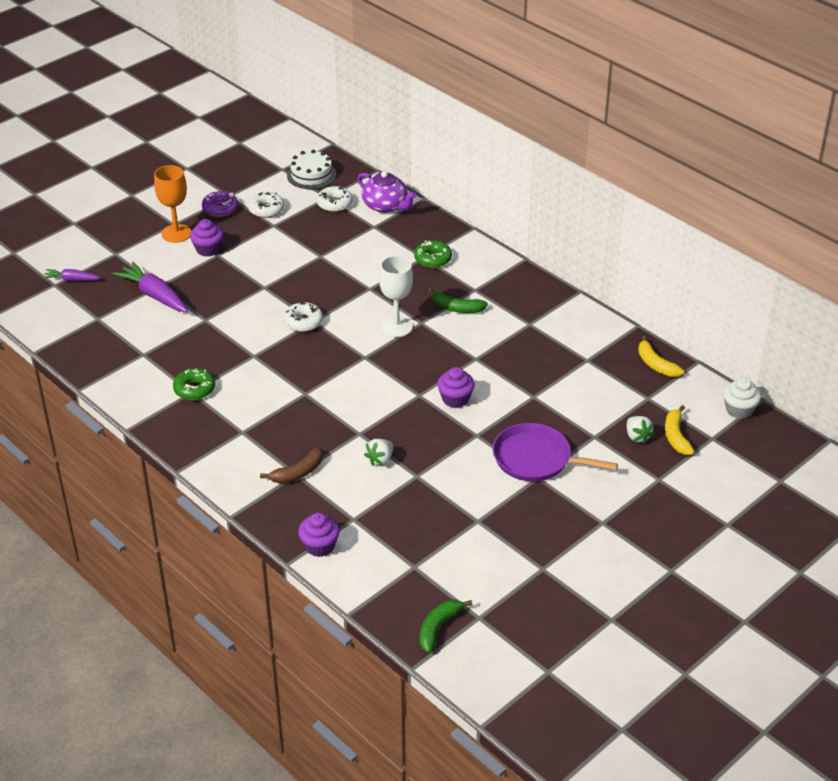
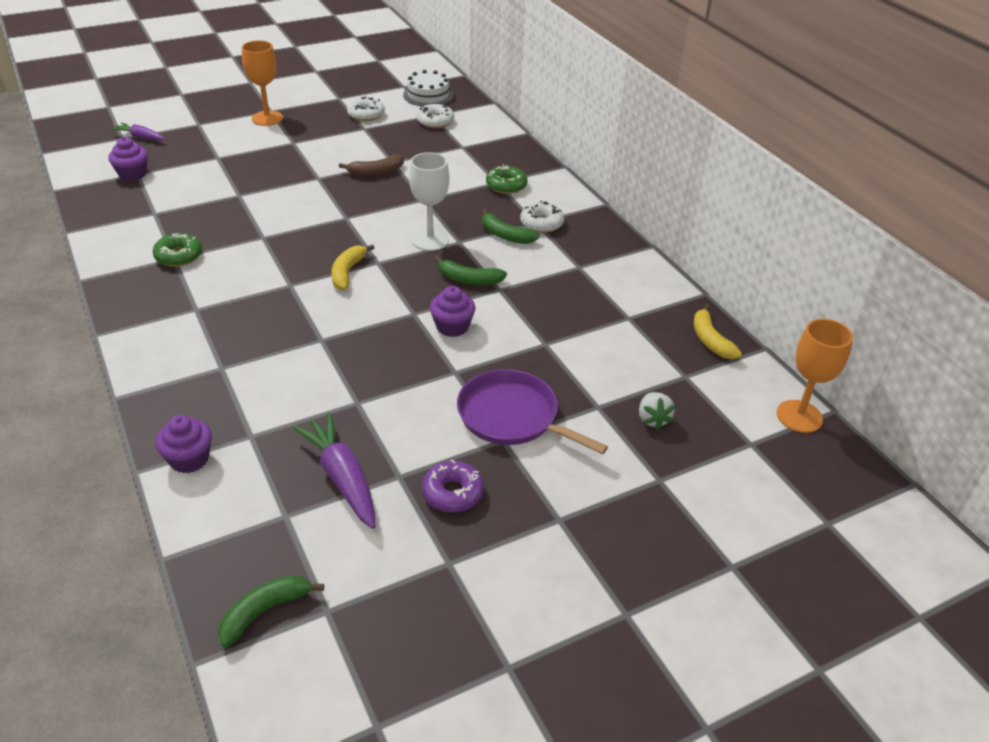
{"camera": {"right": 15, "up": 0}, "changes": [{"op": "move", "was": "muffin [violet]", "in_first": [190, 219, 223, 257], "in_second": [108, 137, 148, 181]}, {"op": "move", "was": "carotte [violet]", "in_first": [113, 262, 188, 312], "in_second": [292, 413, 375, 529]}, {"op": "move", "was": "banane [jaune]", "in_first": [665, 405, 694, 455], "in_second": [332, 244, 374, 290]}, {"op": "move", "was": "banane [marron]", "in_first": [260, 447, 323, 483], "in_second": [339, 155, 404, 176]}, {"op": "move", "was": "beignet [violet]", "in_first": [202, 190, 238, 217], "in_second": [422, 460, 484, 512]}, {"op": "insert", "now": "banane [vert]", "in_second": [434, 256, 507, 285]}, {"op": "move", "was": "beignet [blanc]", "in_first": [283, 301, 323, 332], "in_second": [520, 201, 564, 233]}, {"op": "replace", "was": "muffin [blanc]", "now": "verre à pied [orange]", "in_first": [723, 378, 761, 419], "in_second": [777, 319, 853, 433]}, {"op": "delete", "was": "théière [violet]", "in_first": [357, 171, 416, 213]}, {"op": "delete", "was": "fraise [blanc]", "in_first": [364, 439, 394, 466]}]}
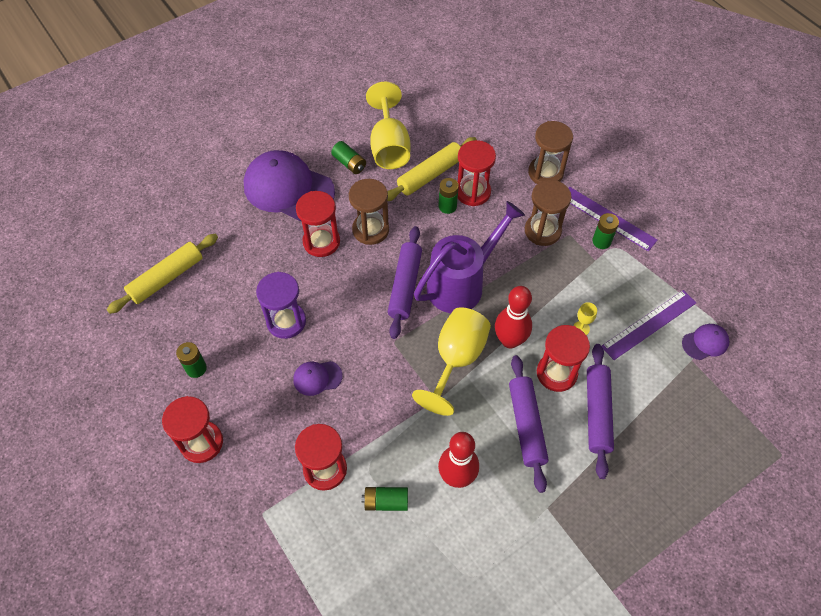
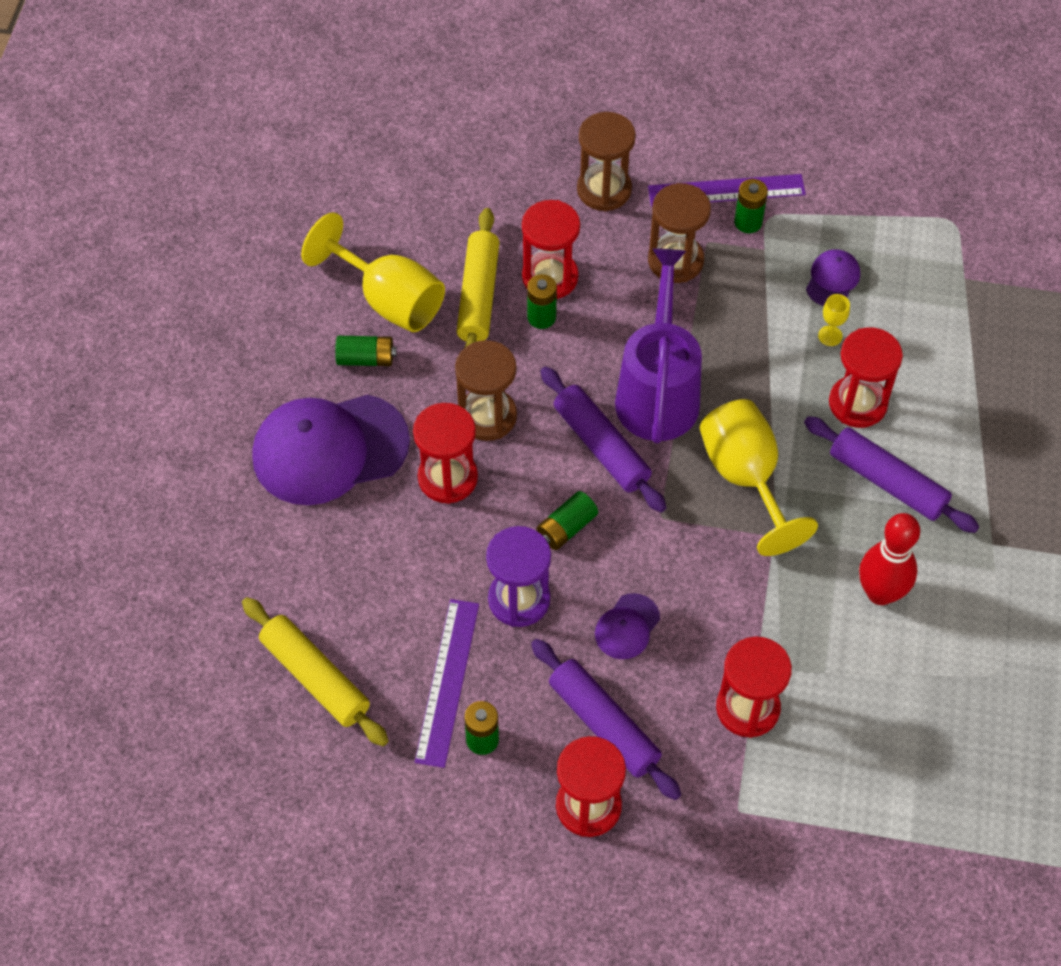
{"camera": {"right": -45, "up": 0}, "changes": [{"op": "rotate", "was": "rouleau à pâtisserie [jaune]", "in_first": [107, 234, 218, 314], "in_second": [242, 597, 389, 746], "clockwise": -45}, {"op": "move", "was": "règle [violet]", "in_first": [602, 290, 696, 360], "in_second": [415, 599, 479, 768]}, {"op": "move", "was": "rouleau à pâtisserie [violet]", "in_first": [587, 344, 614, 479], "in_second": [531, 639, 681, 800]}, {"op": "move", "was": "pile [vert]", "in_first": [362, 487, 408, 511], "in_second": [537, 491, 598, 550]}, {"op": "move", "was": "casquette [violet]", "in_first": [682, 324, 729, 360], "in_second": [806, 249, 860, 306]}, {"op": "delete", "was": "quille [rouge]", "in_first": [495, 286, 532, 348]}]}
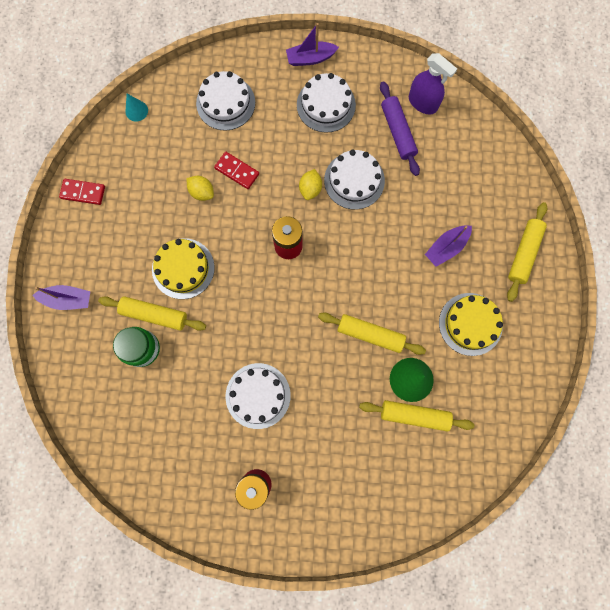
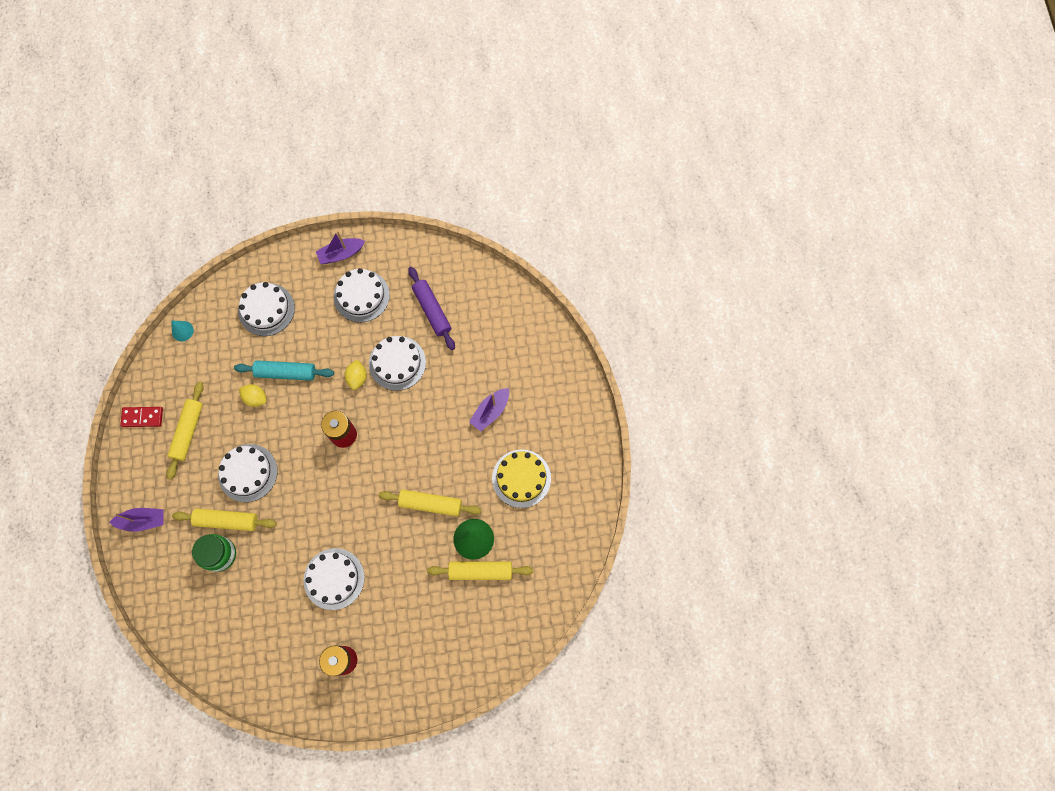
{"camera": {"right": -10, "up": -5}, "changes": [{"op": "move", "was": "rouleau à pâtisserie [jaune]", "in_first": [507, 202, 547, 302], "in_second": [166, 382, 204, 479]}, {"op": "recolor", "was": "gâteau [jaune]", "now": "gâteau [blanc]", "in_first": [152, 238, 215, 299], "in_second": [218, 444, 278, 502]}, {"op": "replace", "was": "domino [rouge]", "now": "rouleau à pâtisserie [turquoise]", "in_first": [214, 152, 259, 189], "in_second": [234, 360, 334, 381]}, {"op": "delete", "was": "vaporisateur [violet]", "in_first": [409, 53, 457, 115]}]}
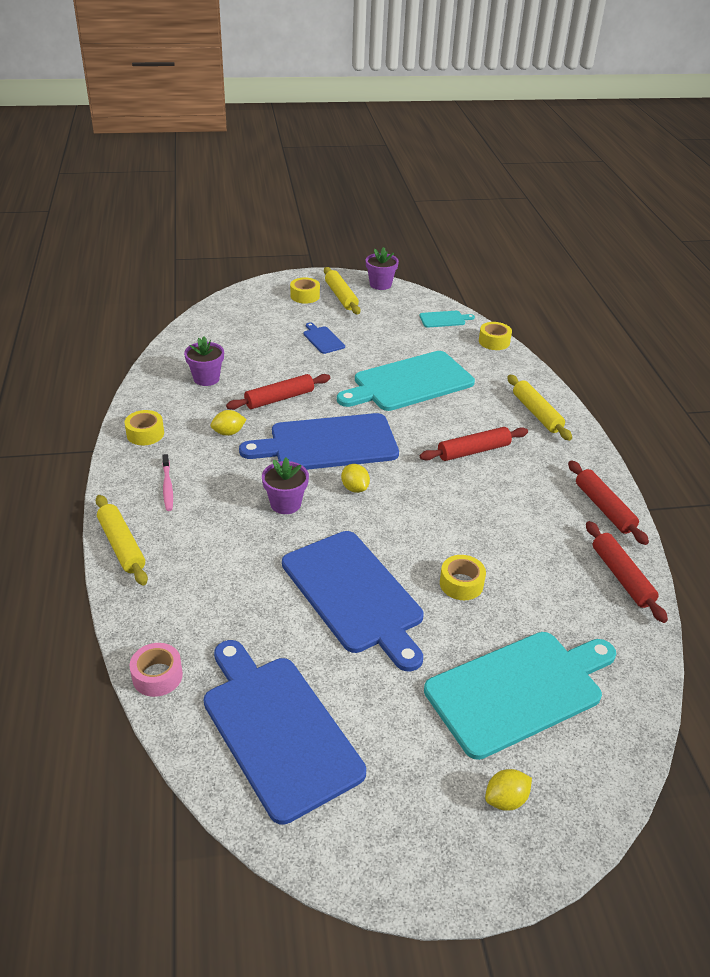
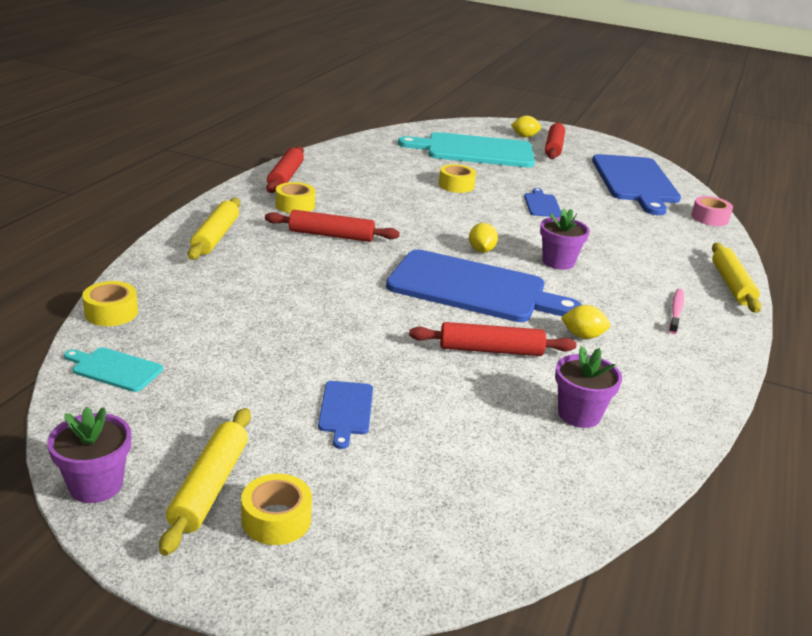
{"camera": {"right": -150, "up": -10}, "changes": [{"op": "move", "was": "ruban adhésif [jaune]", "in_first": [124, 410, 164, 445], "in_second": [276, 182, 315, 213]}, {"op": "resize", "was": "planche à découper [bleu]", "in_first": [282, 531, 423, 672], "in_second": [524, 188, 561, 217], "ratio": 0.43}, {"op": "move", "was": "rouleau à pâtisserie [rouge]", "in_first": [586, 521, 668, 623], "in_second": [545, 122, 565, 159]}, {"op": "delete", "was": "planche à découper [turquoise]", "in_first": [337, 351, 475, 411]}]}
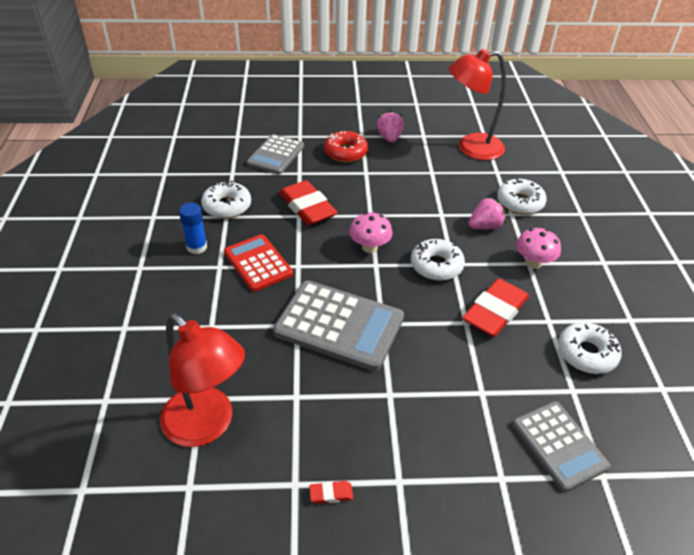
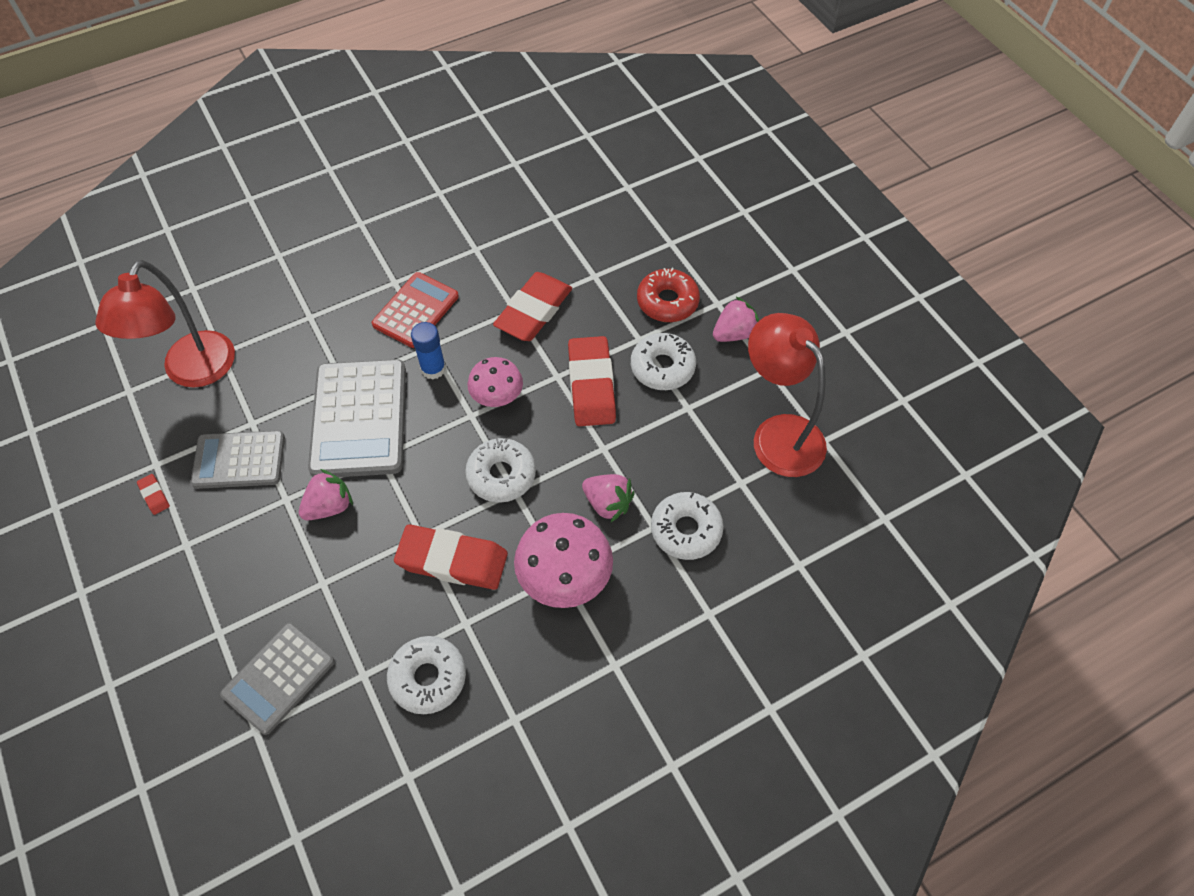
{"camera": {"right": 65, "up": 15}, "changes": [{"op": "move", "was": "calculatrice [gris]", "in_first": [247, 134, 304, 175], "in_second": [191, 431, 285, 489]}, {"op": "insert", "now": "fraise [rose]", "in_second": [299, 469, 353, 521]}, {"op": "move", "was": "bâton de colle [bleu]", "in_first": [179, 202, 207, 254], "in_second": [411, 322, 446, 380]}, {"op": "resize", "was": "champignon [rose]", "in_first": [516, 228, 561, 269], "in_second": [514, 513, 613, 608], "ratio": 1.58}, {"op": "insert", "now": "gomme [rouge]", "in_second": [568, 336, 616, 426]}, {"op": "move", "was": "beignet [blanc]", "in_first": [201, 181, 251, 219], "in_second": [631, 333, 696, 390]}]}
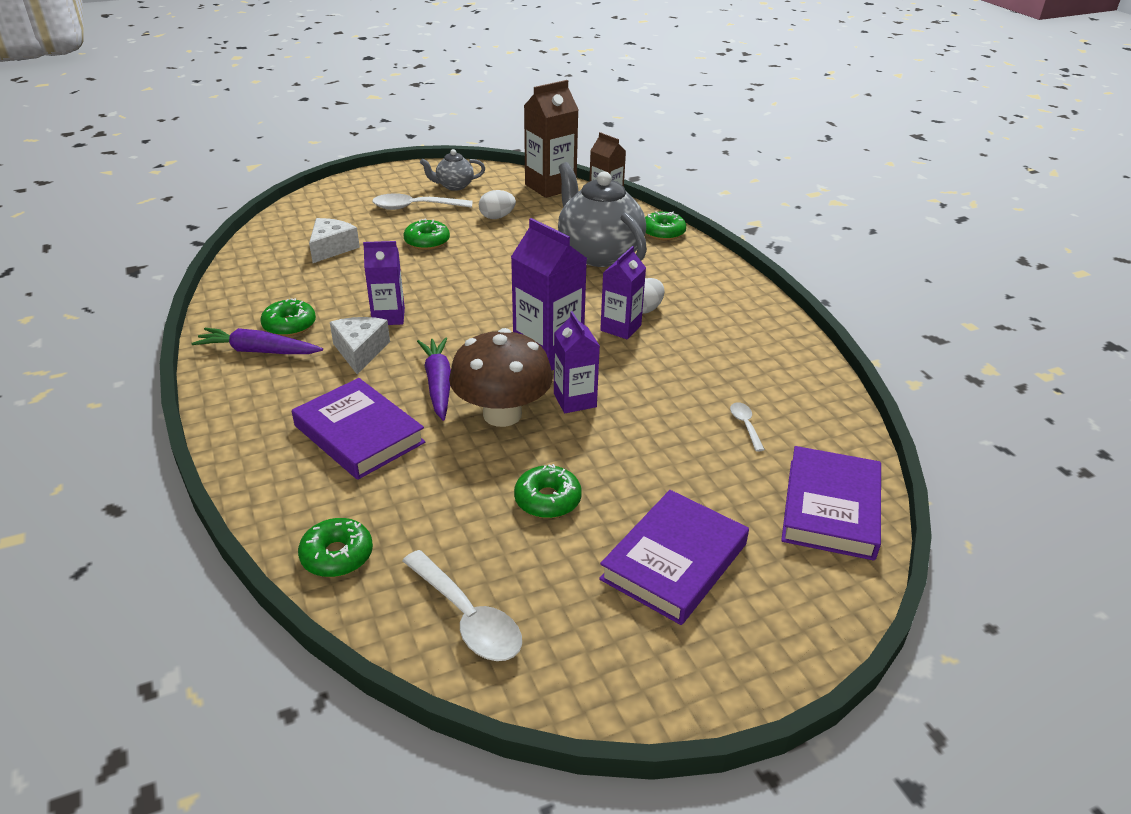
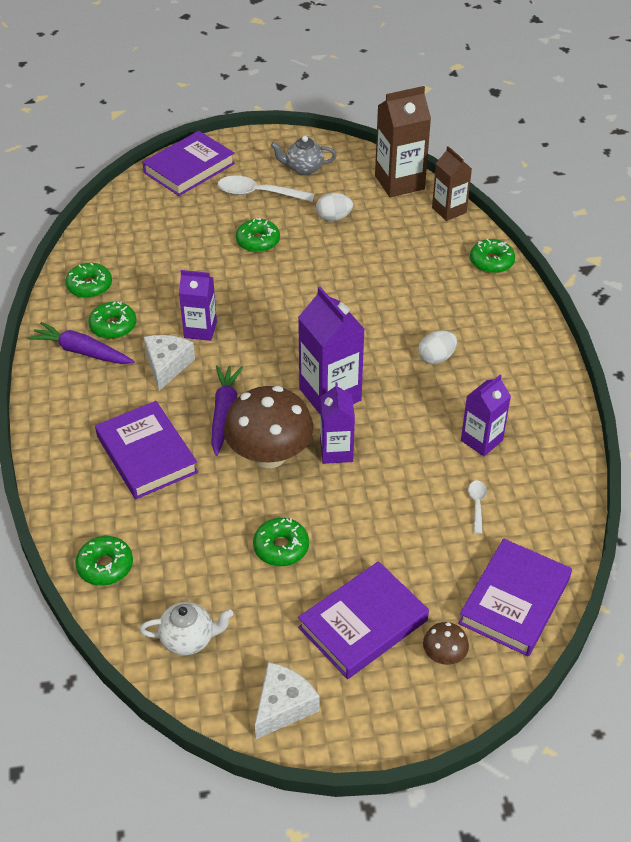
{"camera": {"right": 15, "up": 10}, "changes": [{"op": "insert", "now": "beignet [vert]", "in_second": [65, 263, 112, 298]}, {"op": "replace", "was": "cuillère [blanc]", "now": "théière [blanc]", "in_first": [402, 550, 522, 661], "in_second": [140, 602, 233, 655]}, {"op": "insert", "now": "livre [violet]", "in_second": [142, 131, 235, 196]}, {"op": "move", "was": "fromage [blanc]", "in_first": [309, 218, 360, 263], "in_second": [255, 662, 320, 739]}, {"op": "insert", "now": "champignon [marron]", "in_second": [423, 622, 469, 665]}, {"op": "move", "was": "brique de lait [violet]", "in_first": [600, 246, 646, 339], "in_second": [461, 375, 511, 456]}, {"op": "delete", "was": "théière [gris]", "in_first": [558, 162, 647, 267]}]}
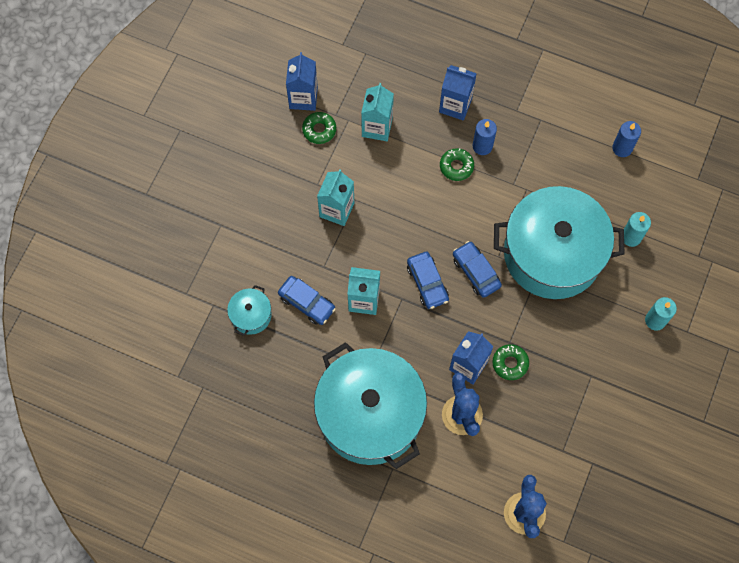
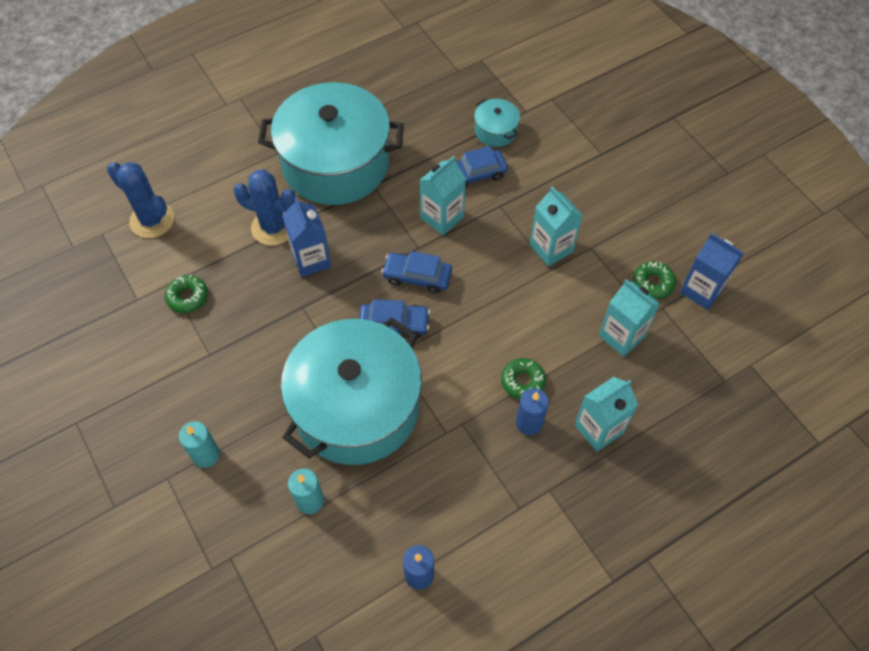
{"camera": {"right": 125, "up": -10}, "changes": [{"op": "move", "was": "beignet [vert]", "in_first": [492, 344, 529, 380], "in_second": [165, 275, 208, 313]}, {"op": "recolor", "was": "brique de lait [bleu]", "now": "brique de lait [turquoise]", "in_first": [439, 65, 477, 121], "in_second": [574, 377, 638, 452]}]}
